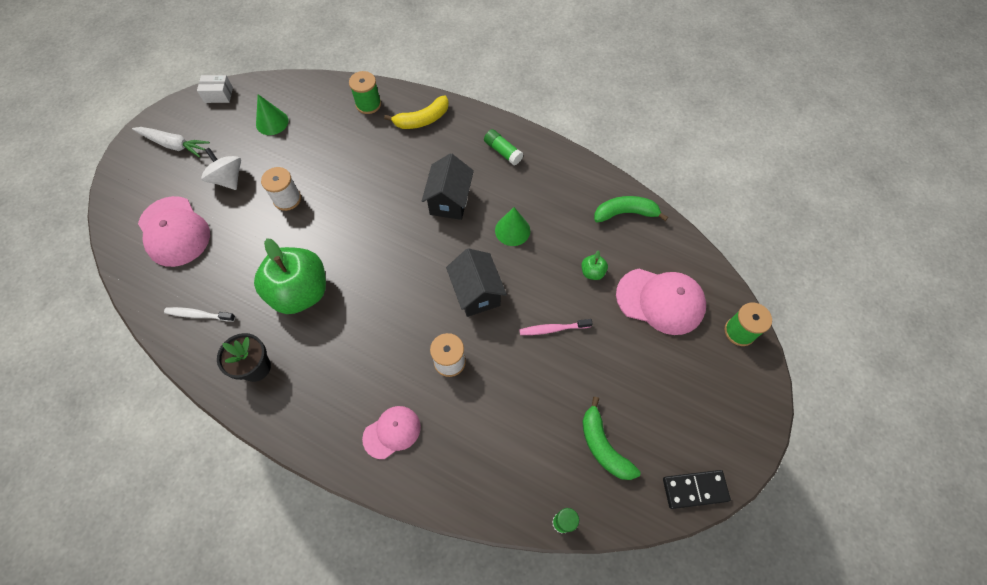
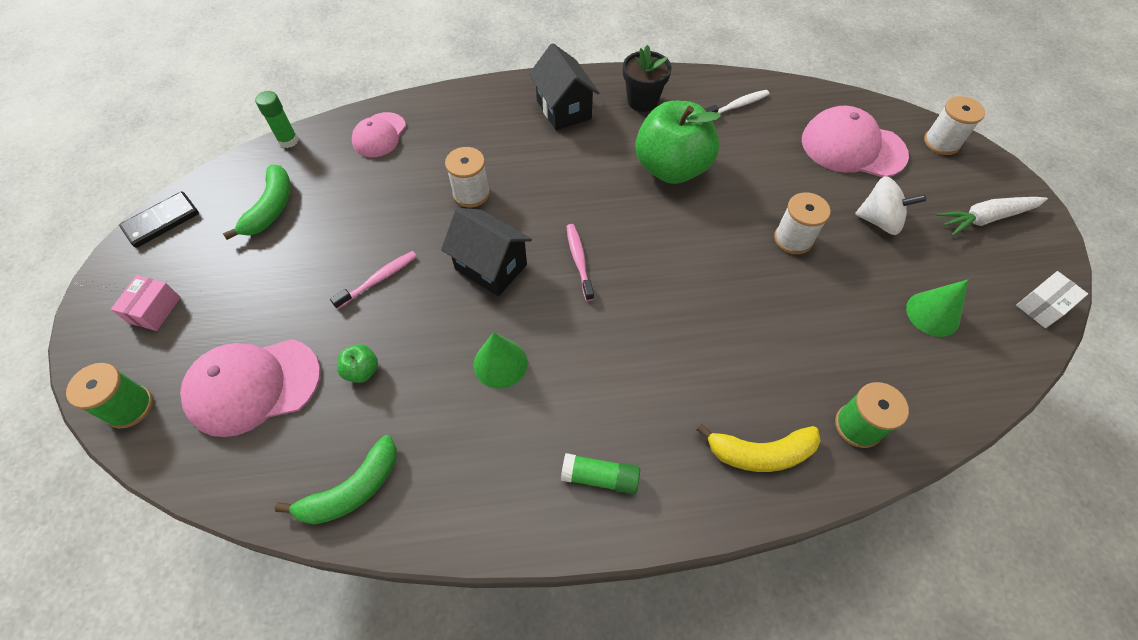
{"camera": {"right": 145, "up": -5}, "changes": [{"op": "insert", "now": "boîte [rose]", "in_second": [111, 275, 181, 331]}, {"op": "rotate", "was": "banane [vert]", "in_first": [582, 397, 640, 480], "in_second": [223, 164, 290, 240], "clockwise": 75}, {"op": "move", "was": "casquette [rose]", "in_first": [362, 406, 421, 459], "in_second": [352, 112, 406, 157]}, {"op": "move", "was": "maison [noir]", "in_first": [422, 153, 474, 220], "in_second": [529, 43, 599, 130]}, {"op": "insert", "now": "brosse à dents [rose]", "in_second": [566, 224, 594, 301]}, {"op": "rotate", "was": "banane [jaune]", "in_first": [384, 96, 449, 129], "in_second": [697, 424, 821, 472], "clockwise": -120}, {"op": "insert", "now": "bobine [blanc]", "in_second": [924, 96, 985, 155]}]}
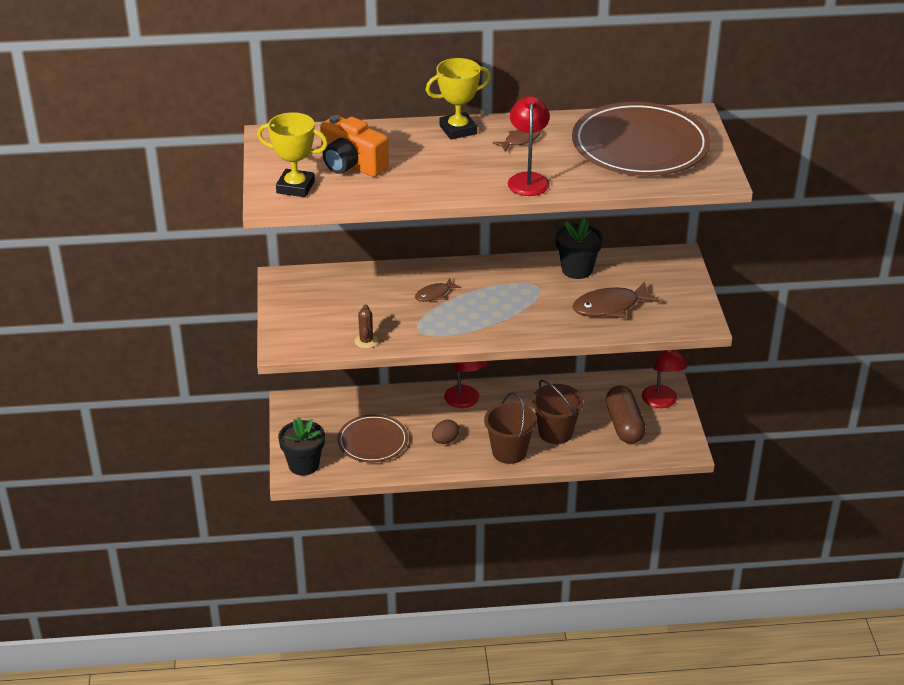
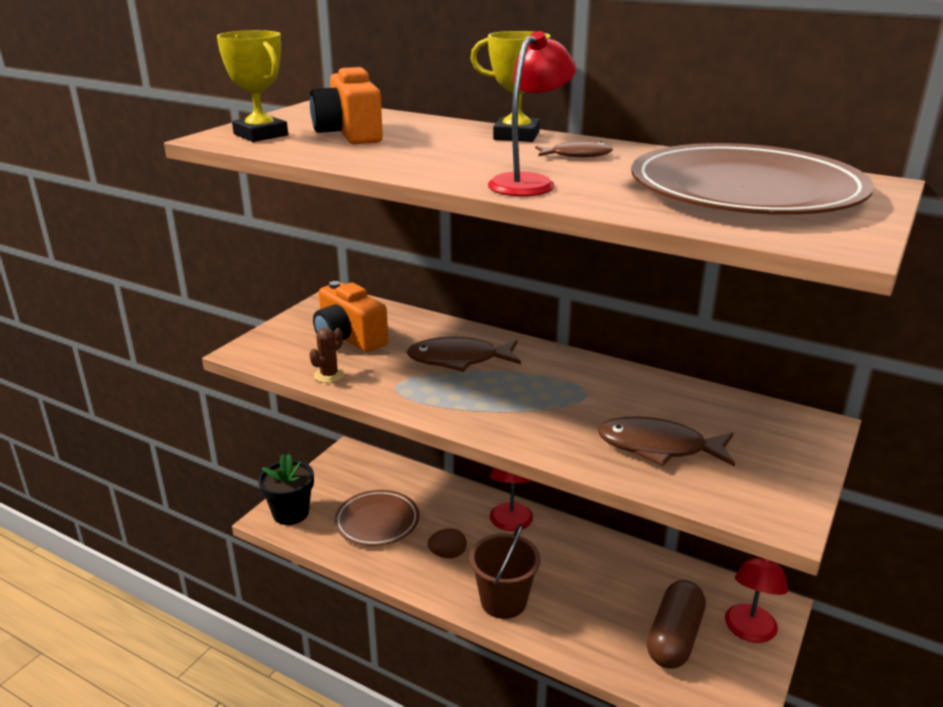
{"camera": {"right": 35, "up": -10}, "changes": [{"op": "insert", "now": "appareil photo [orange]", "in_second": [313, 281, 388, 352]}, {"op": "resize", "was": "poisson [marron]", "in_first": [415, 278, 461, 302], "in_second": [407, 337, 521, 372], "ratio": 1.78}, {"op": "delete", "was": "seau [marron]", "in_first": [532, 380, 584, 444]}, {"op": "delete", "was": "pot de fleurs [noir]", "in_first": [556, 218, 603, 279]}]}
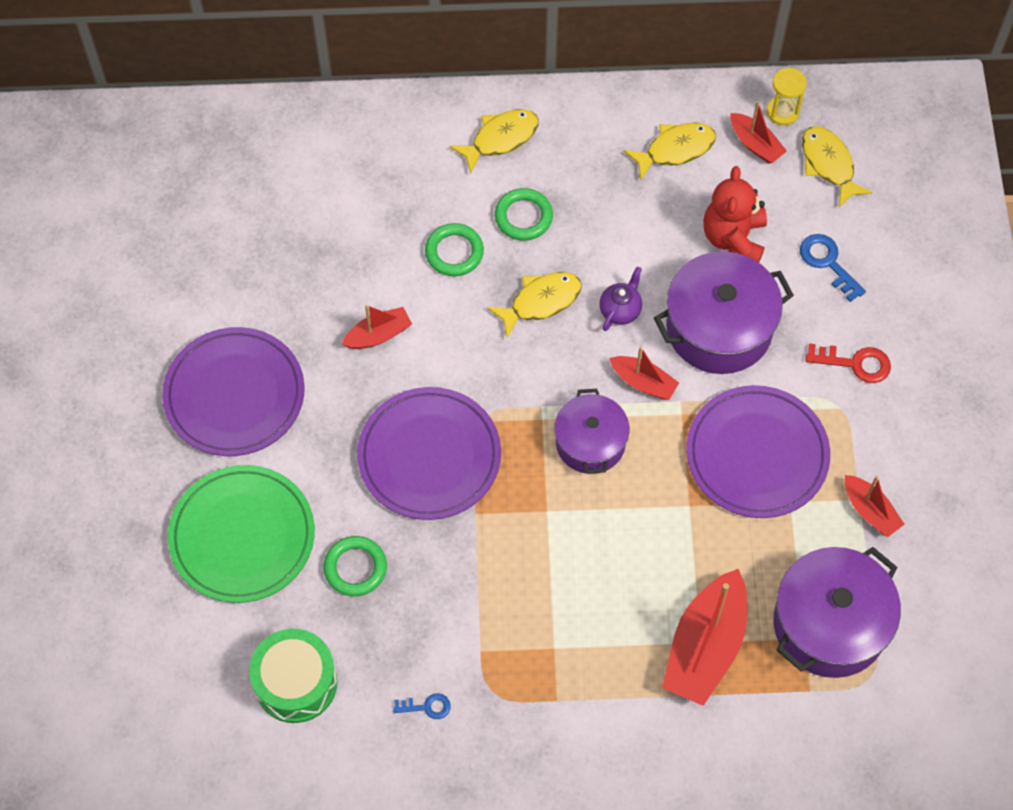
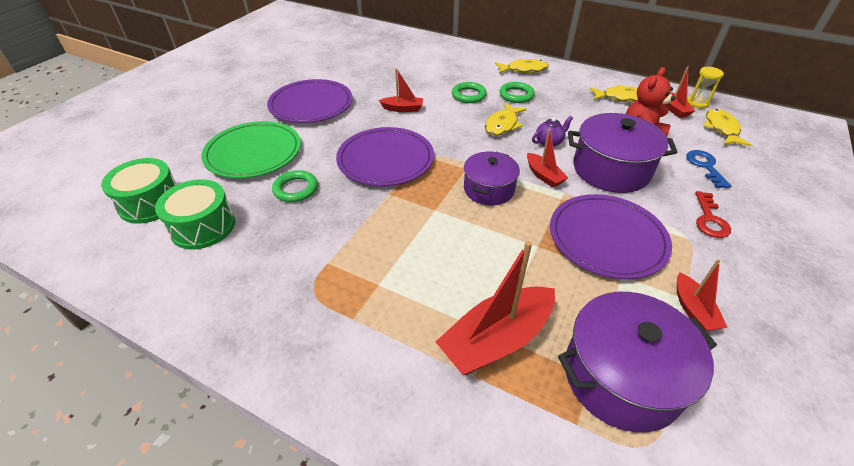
{"camera": {"right": 30, "up": -20}, "changes": [{"op": "insert", "now": "tambour [vert]", "in_second": [101, 158, 176, 224]}, {"op": "rotate", "was": "poisson [jaune]", "in_first": [487, 272, 582, 338], "in_second": [485, 103, 527, 136], "clockwise": 120}, {"op": "rotate", "was": "clé [rouge]", "in_first": [805, 343, 891, 383], "in_second": [695, 191, 731, 238], "clockwise": 60}, {"op": "delete", "was": "clé [bleu]", "in_first": [393, 693, 451, 719]}]}
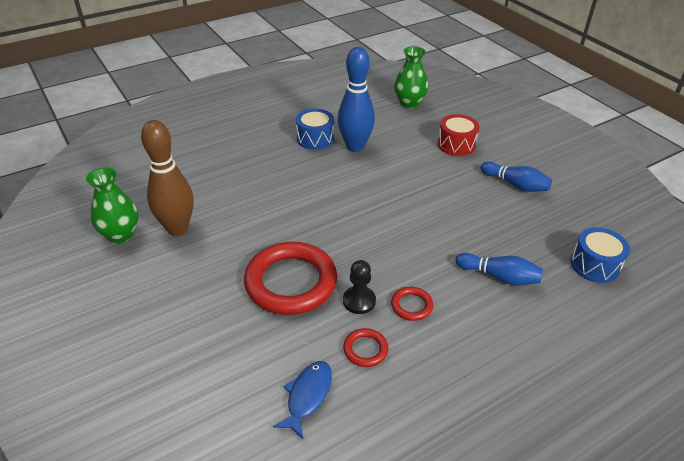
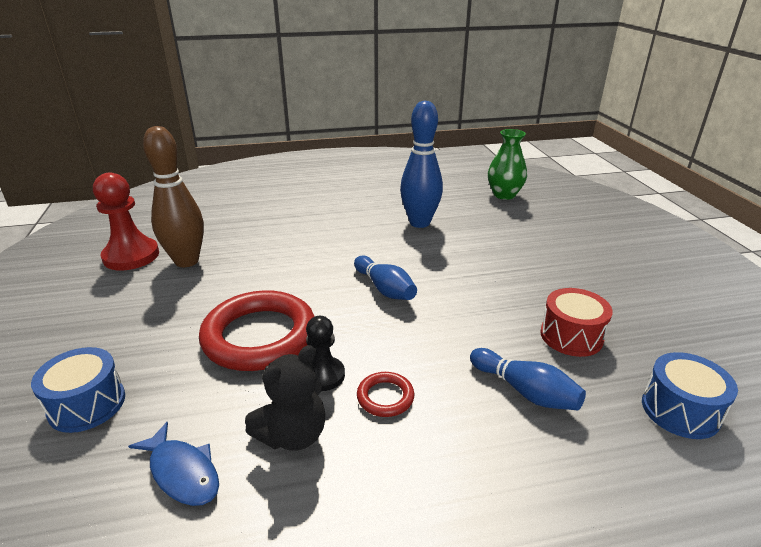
{"camera": {"right": 20, "up": -10}, "changes": [{"op": "move", "was": "tambour [bleu]", "in_first": [296, 109, 334, 150], "in_second": [31, 347, 125, 433]}, {"op": "replace", "was": "vase [vert]", "now": "pion [rouge]", "in_first": [86, 167, 138, 243], "in_second": [93, 173, 159, 270]}, {"op": "rotate", "was": "poisson [bleu]", "in_first": [273, 361, 332, 439], "in_second": [128, 422, 219, 506], "clockwise": 90}, {"op": "replace", "was": "anneau [rouge]", "now": "ours en peluche [noir]", "in_first": [343, 328, 389, 367], "in_second": [245, 345, 326, 451]}, {"op": "move", "was": "quille [bleu]", "in_first": [481, 162, 552, 192], "in_second": [354, 256, 417, 300]}, {"op": "move", "was": "tambour [rouge]", "in_first": [438, 114, 479, 156], "in_second": [540, 288, 613, 357]}]}
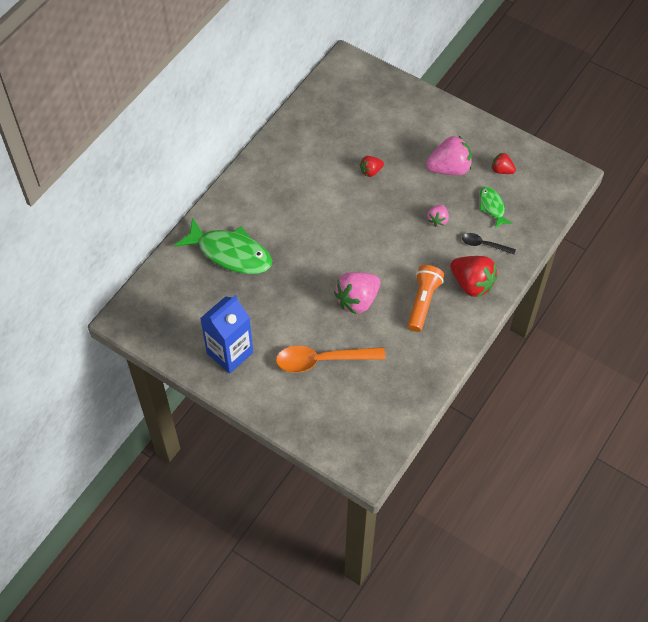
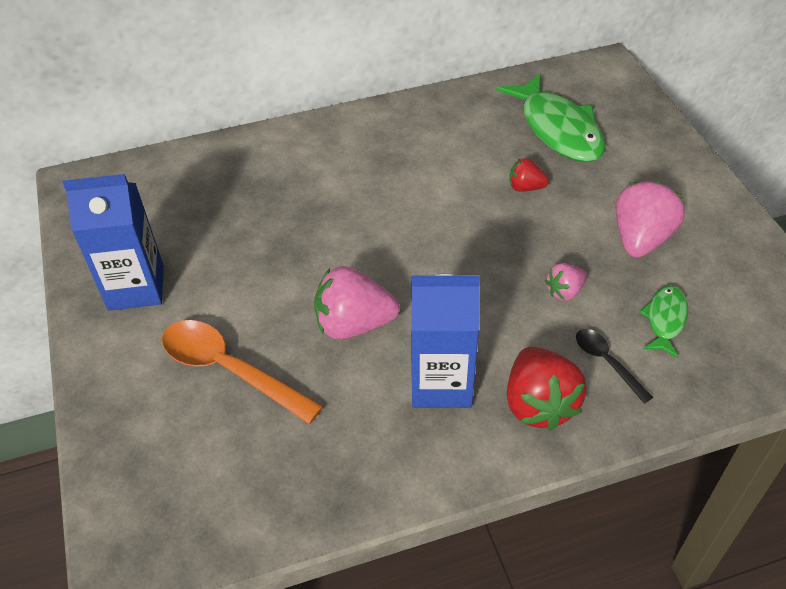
{"camera": {"right": 40, "up": -10}, "changes": [{"op": "replace", "was": "lampe de poche [orange]", "now": "brique de lait [bleu]", "in_first": [408, 265, 444, 332], "in_second": [411, 273, 480, 408]}, {"op": "move", "was": "poisson [vert]", "in_first": [175, 217, 272, 274], "in_second": [496, 73, 606, 162]}, {"op": "rotate", "was": "fraise [rose]", "in_first": [426, 135, 472, 175], "in_second": [616, 181, 685, 258], "clockwise": -90}, {"op": "delete", "was": "fraise [rouge]", "in_first": [492, 153, 516, 174]}]}
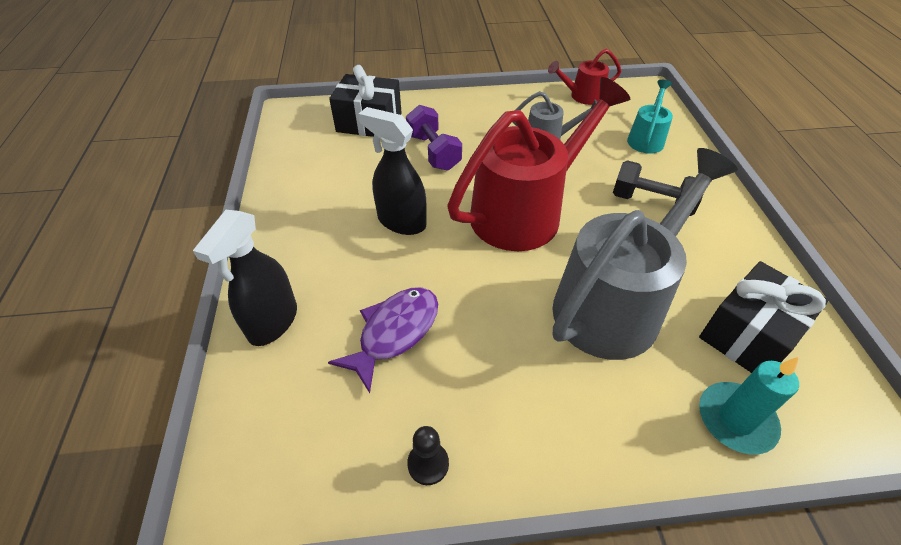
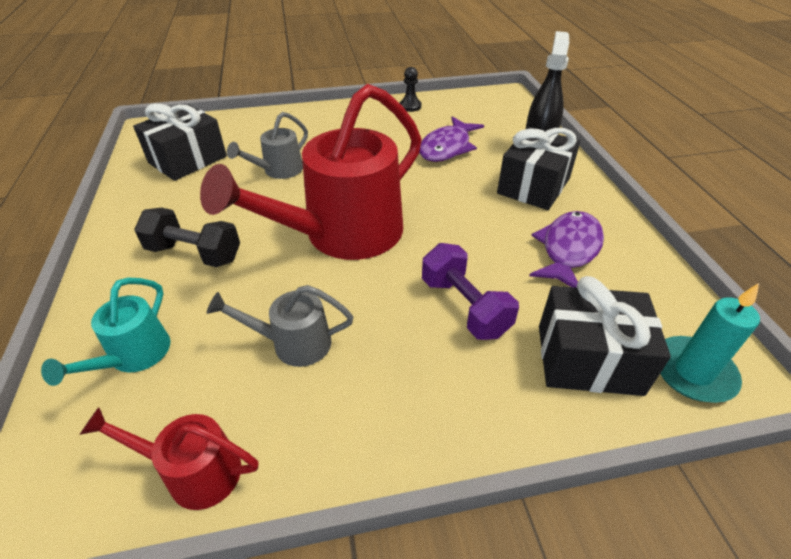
{"camera": {"right": 175, "up": -5}, "changes": [{"op": "rotate", "was": "arrosoir [rouge]", "in_first": [548, 49, 621, 105], "in_second": [79, 407, 258, 510], "clockwise": -150}, {"op": "resize", "was": "arrosoir [gris]", "in_first": [552, 148, 738, 360], "in_second": [227, 112, 308, 179], "ratio": 0.47}, {"op": "insert", "now": "cadeau [noir]", "in_second": [497, 127, 580, 210]}, {"op": "insert", "now": "poisson [violet]", "in_second": [529, 211, 604, 288]}, {"op": "move", "was": "bougie [turquoise]", "in_first": [699, 357, 799, 454], "in_second": [660, 283, 760, 403]}, {"op": "delete", "was": "vaporisateur [noir]", "in_first": [358, 107, 427, 235]}]}
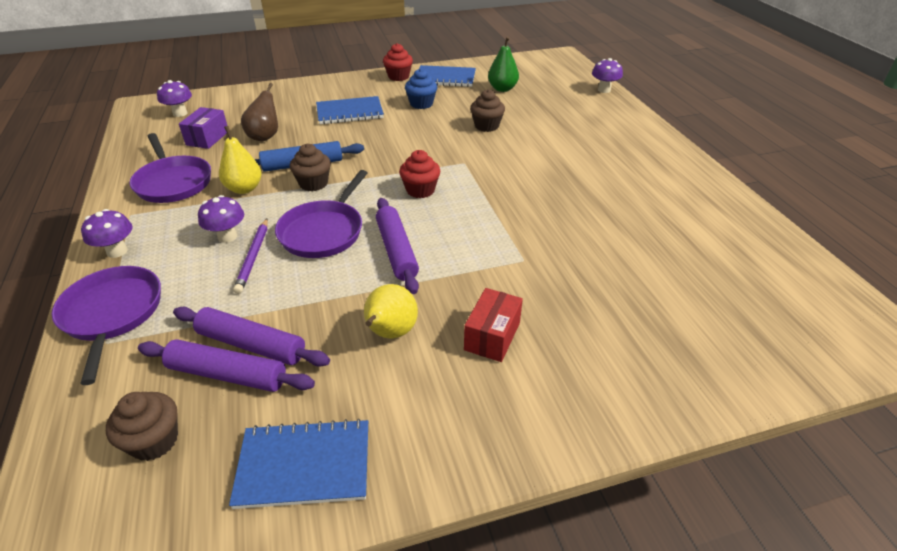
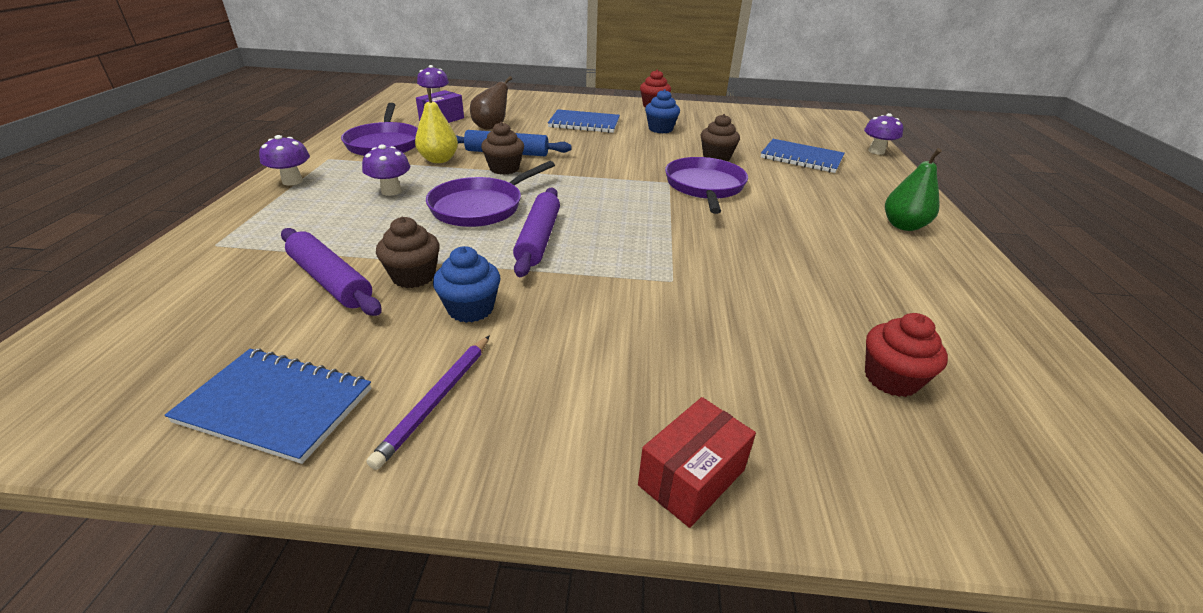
{"camera": {"right": 20, "up": -5}, "changes": [{"op": "move", "was": "crayon [violet]", "in_first": [233, 219, 268, 294], "in_second": [367, 336, 489, 470]}, {"op": "move", "was": "muffin [marron]", "in_first": [106, 392, 178, 461], "in_second": [376, 217, 440, 288]}, {"op": "replace", "was": "poire [jaune]", "now": "muffin [bleu]", "in_first": [364, 284, 418, 338], "in_second": [433, 246, 500, 323]}, {"op": "move", "was": "boîte [rouge]", "in_first": [464, 288, 523, 362], "in_second": [638, 397, 756, 528]}, {"op": "move", "was": "poêle [violet]", "in_first": [52, 266, 161, 385], "in_second": [665, 157, 748, 214]}, {"op": "move", "was": "carnet [bleu]", "in_first": [419, 65, 476, 87], "in_second": [761, 139, 844, 173]}, {"op": "move", "was": "muffin [rouge]", "in_first": [399, 150, 440, 198], "in_second": [865, 313, 948, 397]}, {"op": "move", "was": "poire [vert]", "in_first": [488, 37, 519, 92], "in_second": [885, 148, 942, 231]}, {"op": "delete", "was": "rouleau à pâtisserie [violet]", "in_first": [138, 339, 315, 392]}]}
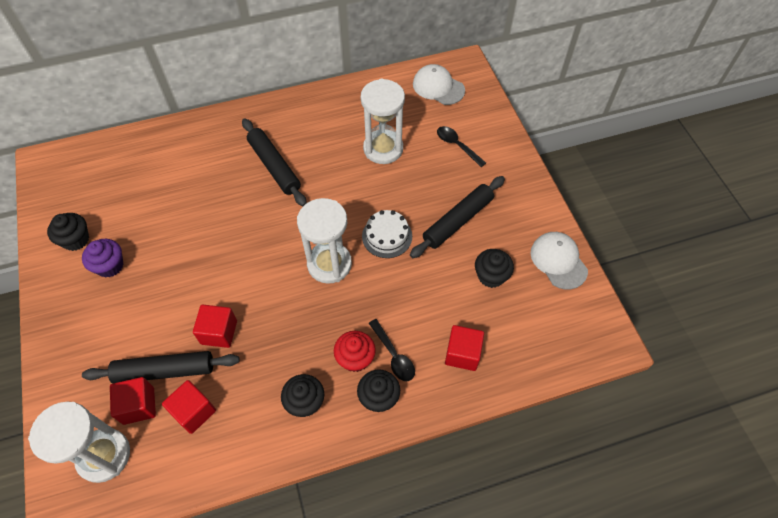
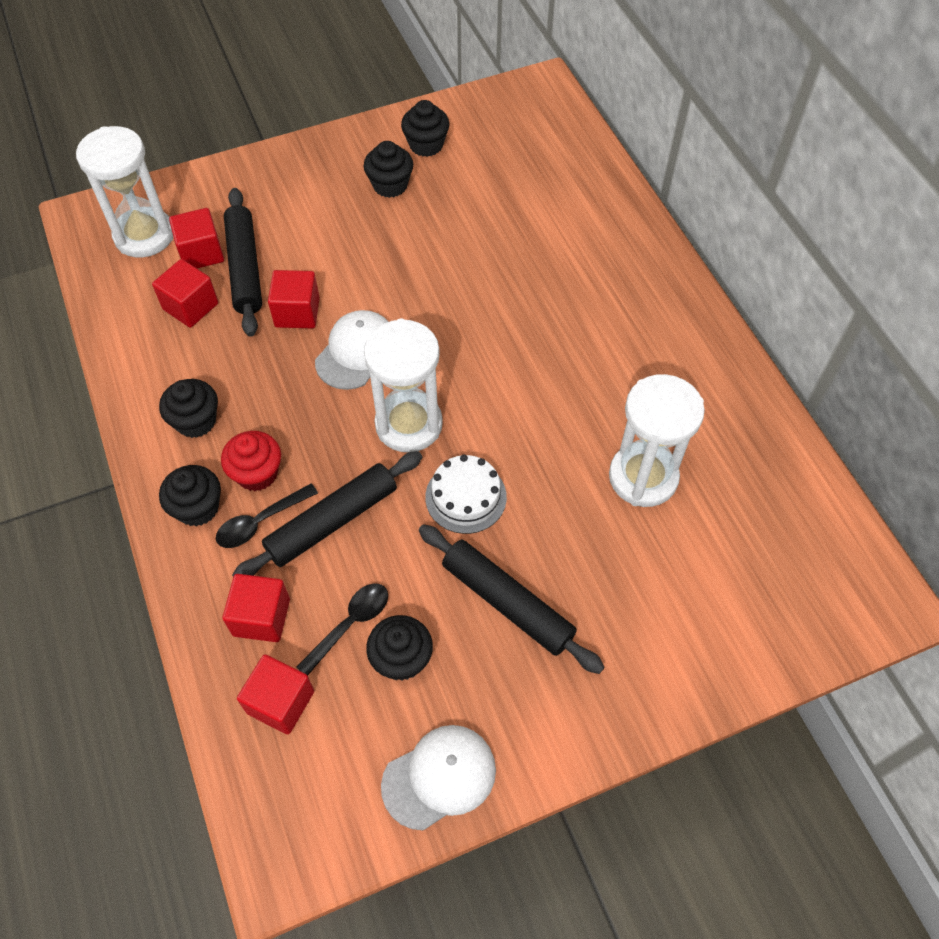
{"camera": {"right": 85, "up": 0}, "changes": [{"op": "move", "was": "rouleau à pâtisserie [noir]", "in_first": [242, 119, 307, 206], "in_second": [232, 451, 422, 577]}, {"op": "insert", "now": "cube [rouge]", "in_second": [237, 654, 314, 734]}, {"op": "move", "was": "cuillère [noir]", "in_first": [437, 126, 486, 167], "in_second": [296, 583, 388, 675]}, {"op": "move", "was": "casquette [blanc]", "in_first": [413, 64, 465, 105], "in_second": [315, 310, 388, 390]}, {"op": "recolor", "was": "muffin [violet]", "now": "muffin [noir]", "in_first": [82, 239, 123, 278], "in_second": [364, 141, 413, 198]}]}
